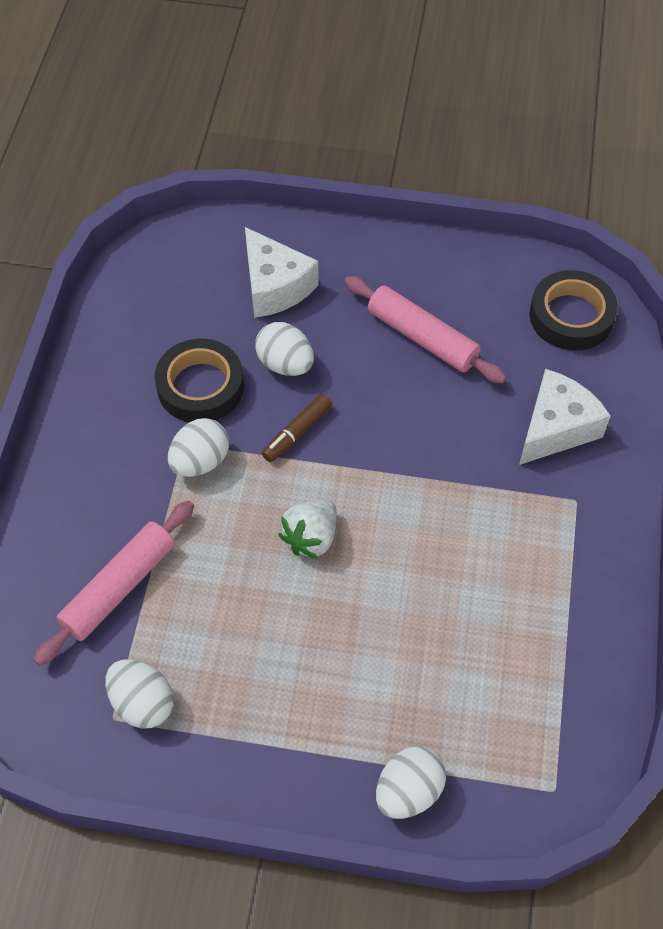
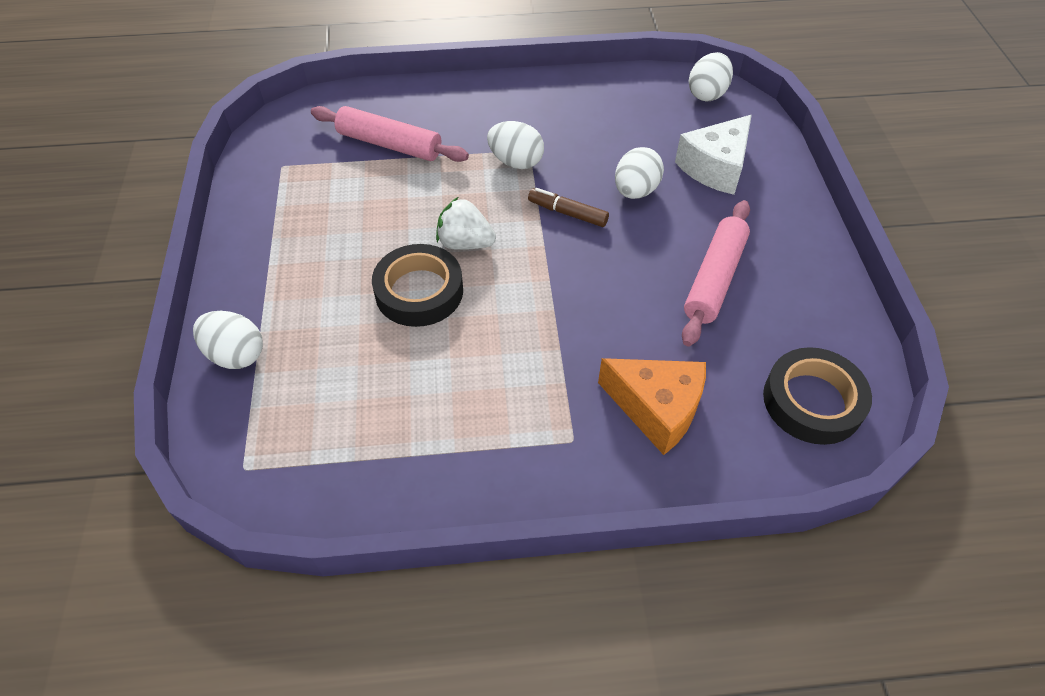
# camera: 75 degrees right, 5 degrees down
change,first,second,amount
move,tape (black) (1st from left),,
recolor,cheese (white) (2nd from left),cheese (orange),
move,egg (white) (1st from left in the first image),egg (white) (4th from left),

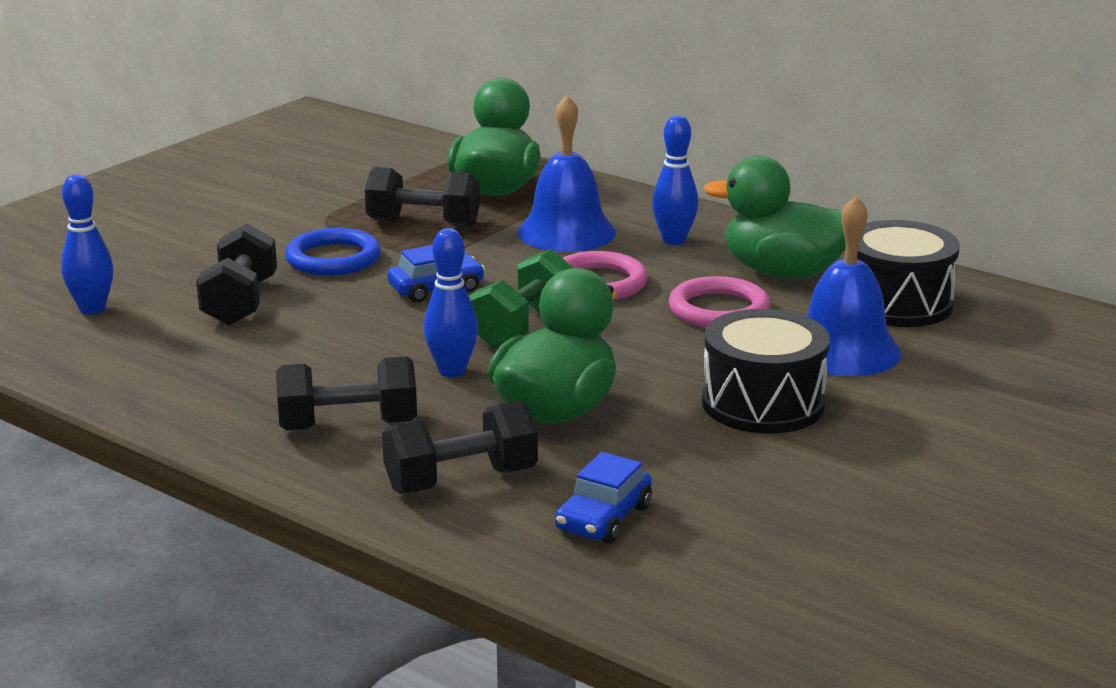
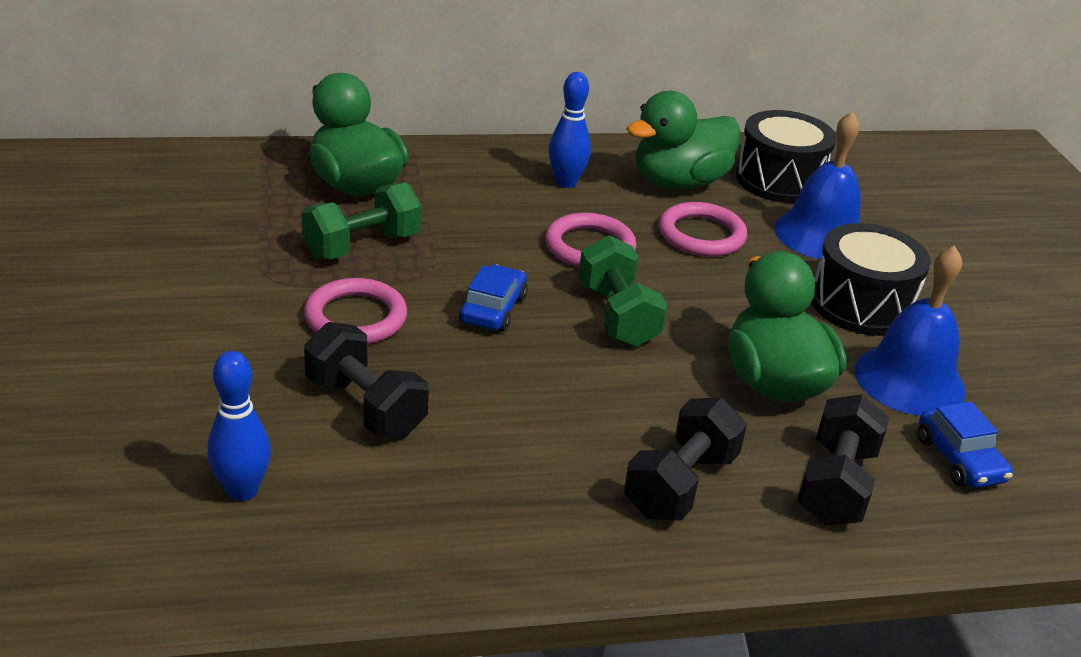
# camera: 50 degrees left, 10 degrees up
change,first,second,amount
move,bell (blue) (1st from left in the first image),bell (blue) (2nd from left),
recolor,dumbbell (black) (3rd from left),dumbbell (green) (1st from left),
recolor,ring (blue),ring (pink) (1st from left),
delete,bowling pin (blue) (2nd from left),,

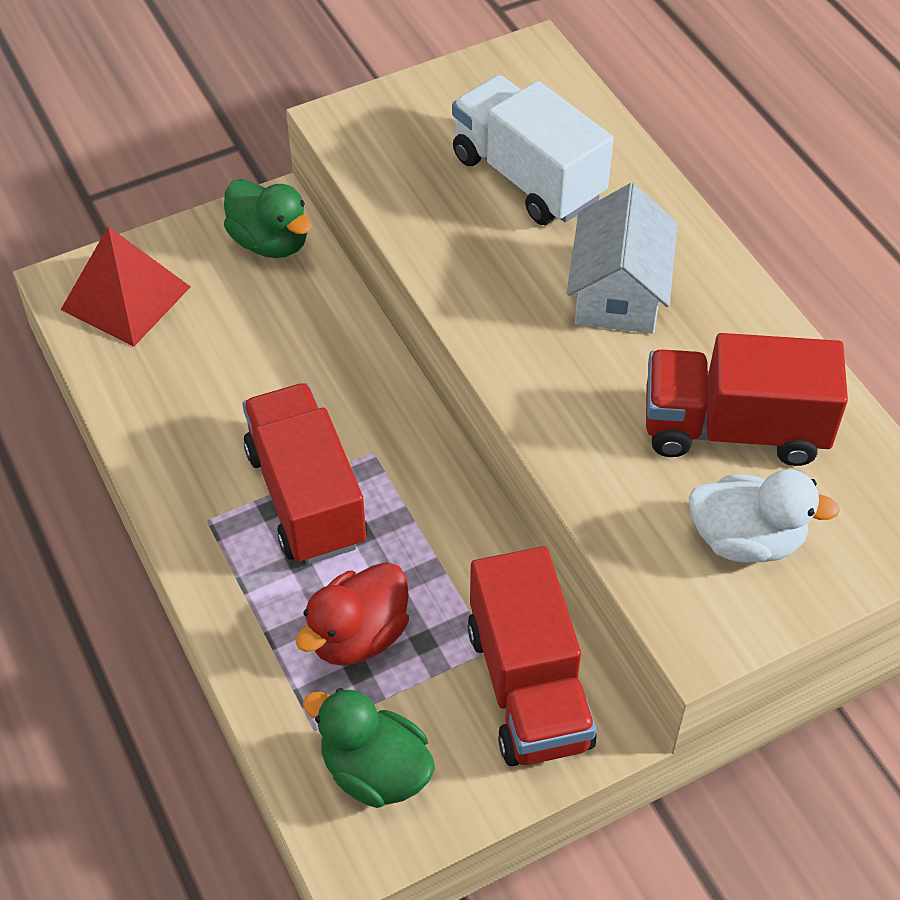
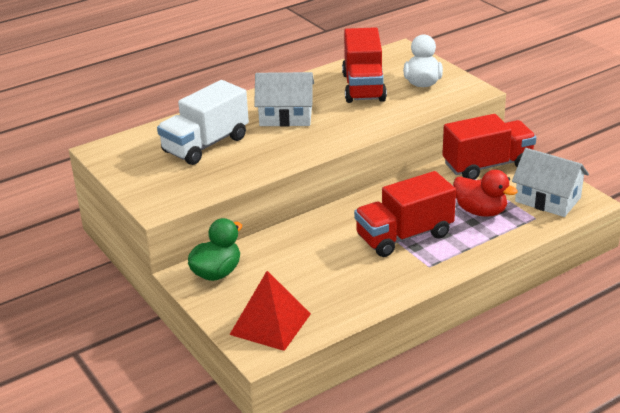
# camera: 95 degrees left, 20 degrees down
change,first,second,amount
replace,duck (green) (2nd from left),house (white) (2nd from left),

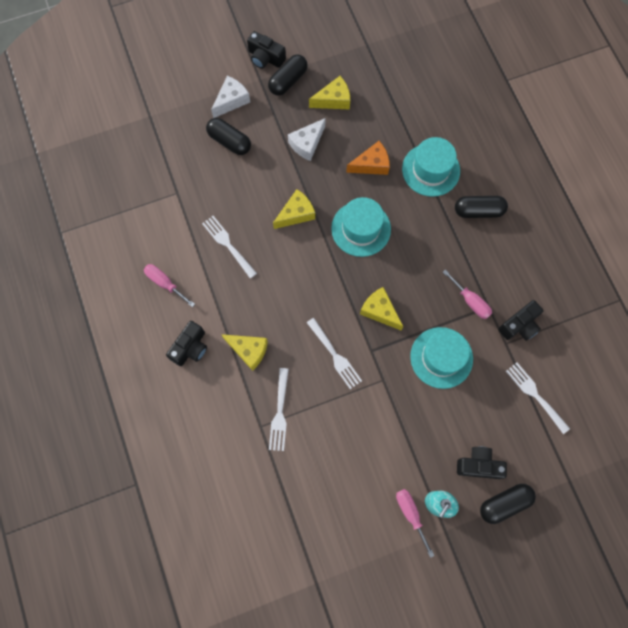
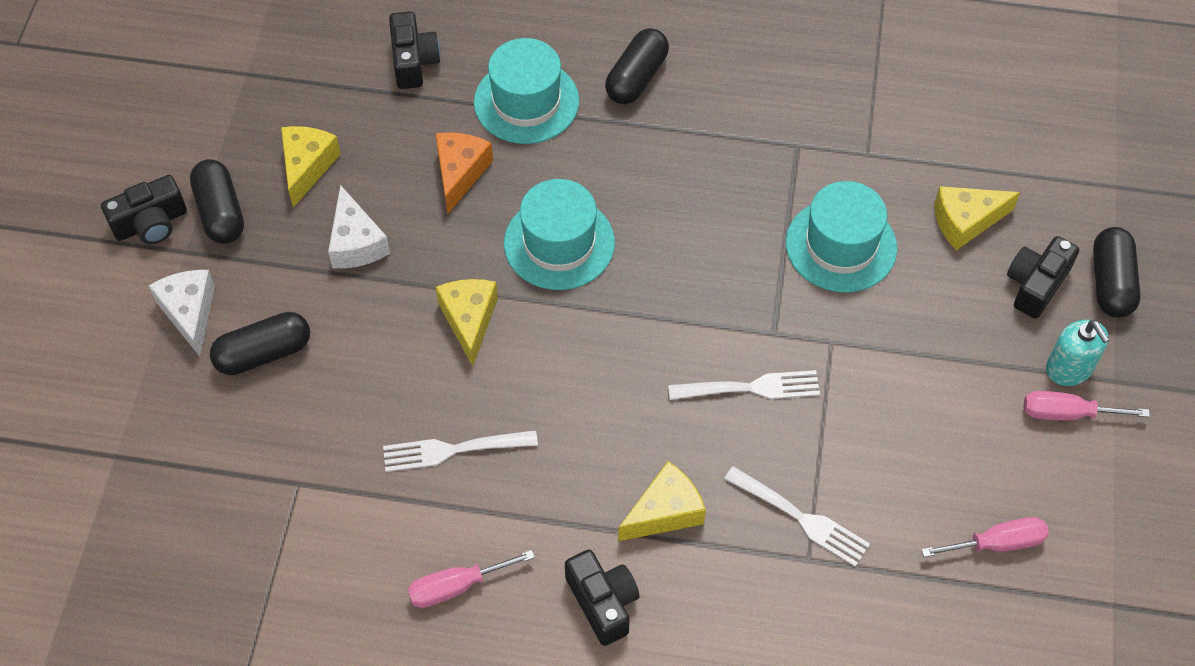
# camera: 60 degrees left, 15 degrees down
change,first,second,amount
move,screwdriver (pink) (3rd from left in the first image),screwdriver (pink) (2nd from left),
move,cheese (yellow) (4th from left),,
move,camera (black) (4th from left in the first image),camera (black) (2nd from left),
delete,fork (white) (4th from left),,

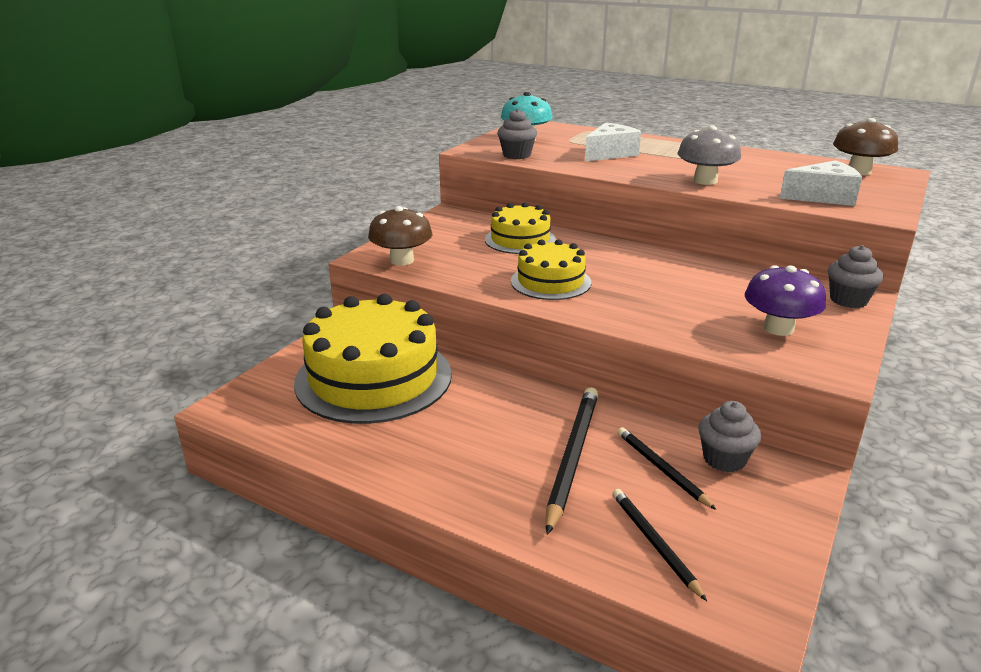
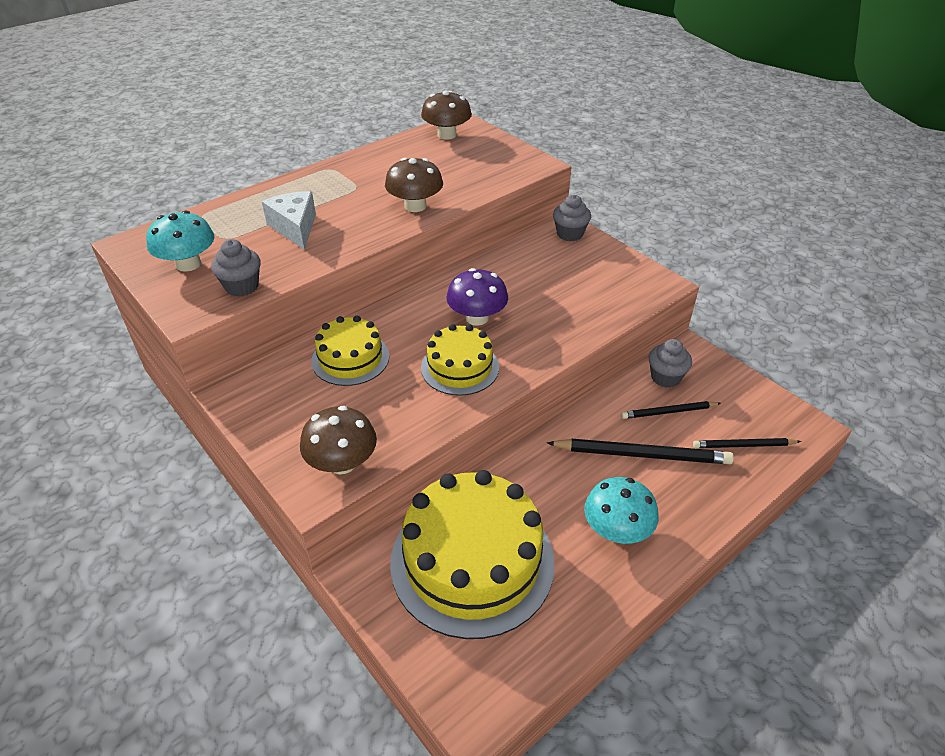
# camera: 70 degrees left, 15 degrees up
change,first,second,amount
recolor,mushroom (grey),mushroom (brown) (2nd from left),
delete,cheese (white) (2nd from left),,
move,mushroom (purple),,
rotate,pencil (black) (1st from left),,150 degrees clockwise
insert,,mushroom (turquoise) (2nd from left),

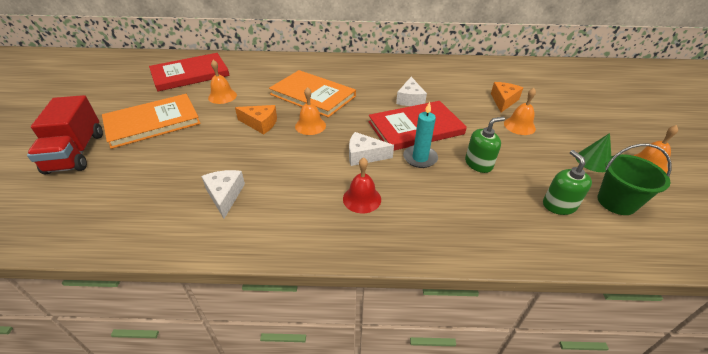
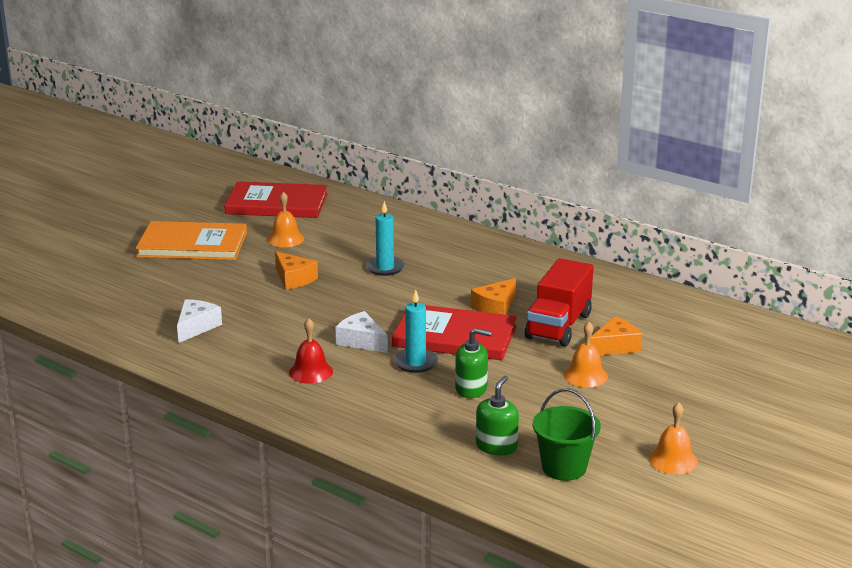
# camera: 35 degrees right, 15 degrees down
change,first,second,amount
replace,book (orange) (2nd from left),candle (turquoise) (1st from left),
recolor,cheese (white) (3rd from left),cheese (orange) (2nd from left),
delete,bell (orange) (2nd from left),,
move,truck (red),,
delete,cone (green),,

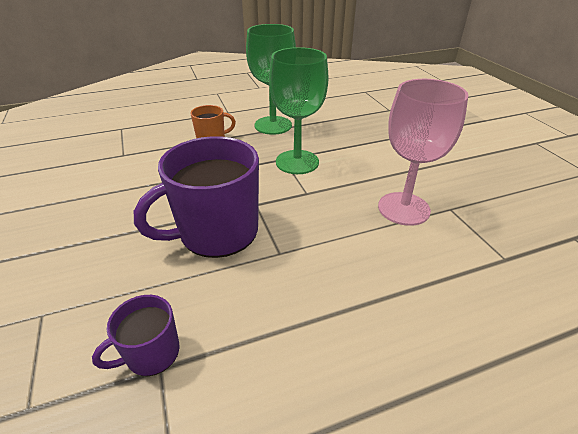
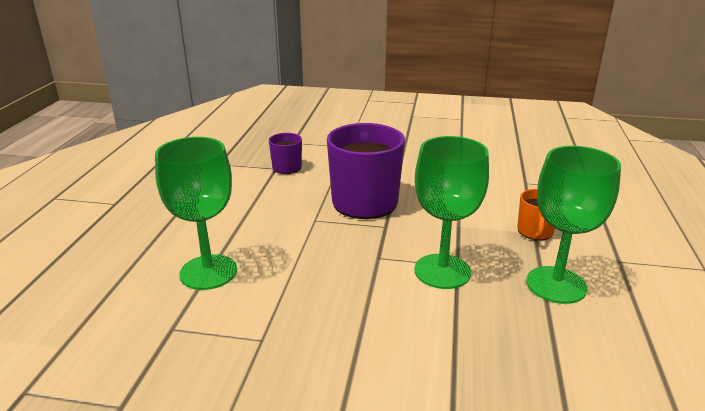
# camera: 120 degrees right, 10 degrees down
change,first,second,amount
delete,goblet (pink),,
insert,,goblet (green) (1st from left),

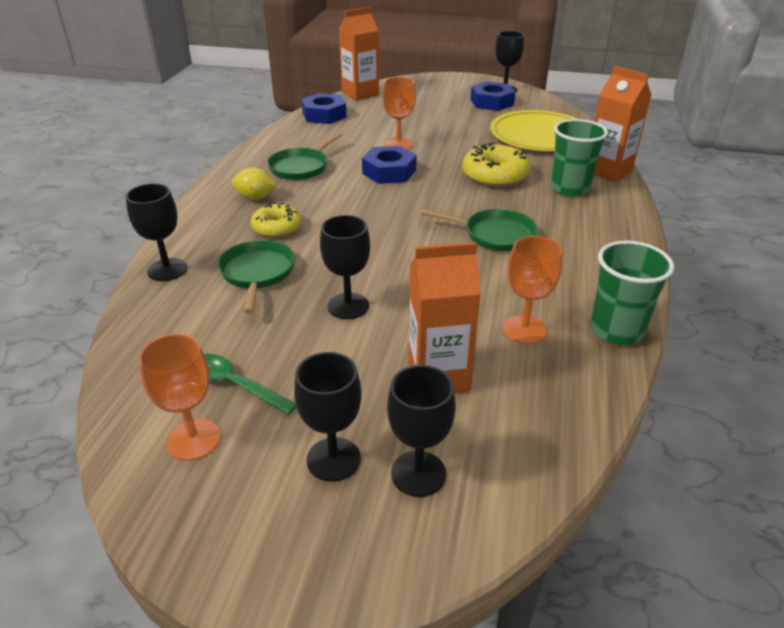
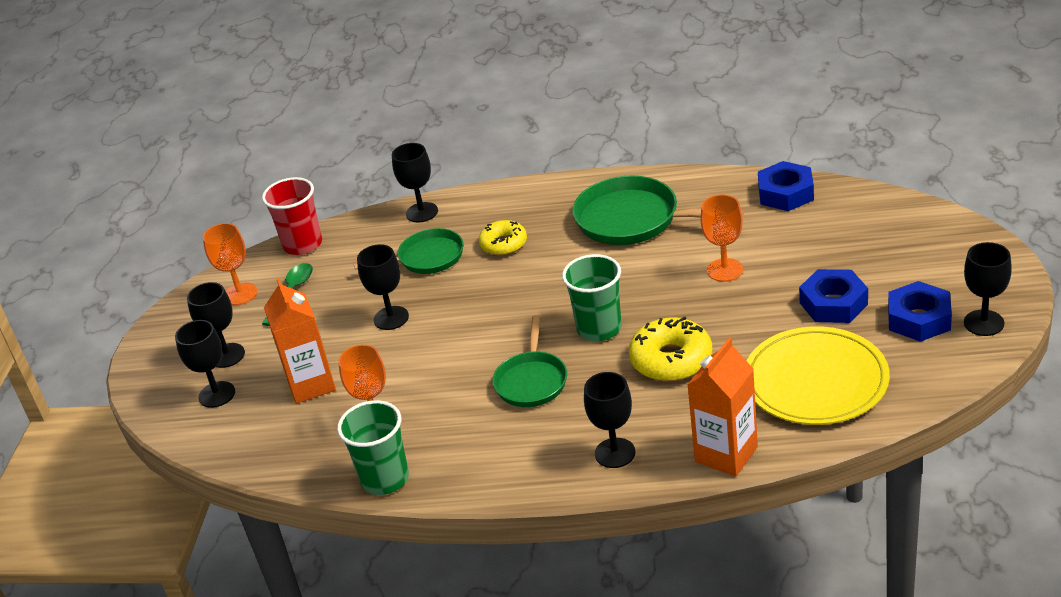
# camera: 85 degrees right, 0 degrees up
change,first,second,amount
delete,carton (orange) (1st from left),,
move,cup (green) (1st from left in the first image),cup (green) (2nd from left),
resize,pan (green) (2nd from left in the first image),pan (green) (3rd from left),x1.57
move,nut (blue) (2nd from left),,
delete,lemon (yellow),,
insert,,cup (red),
insert,,goblet (black) (5th from left),

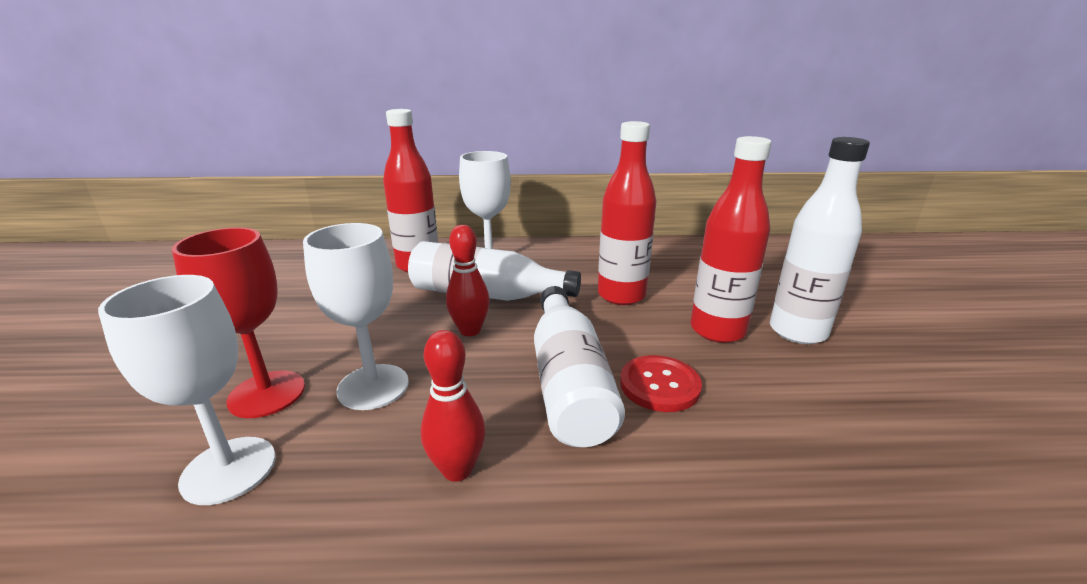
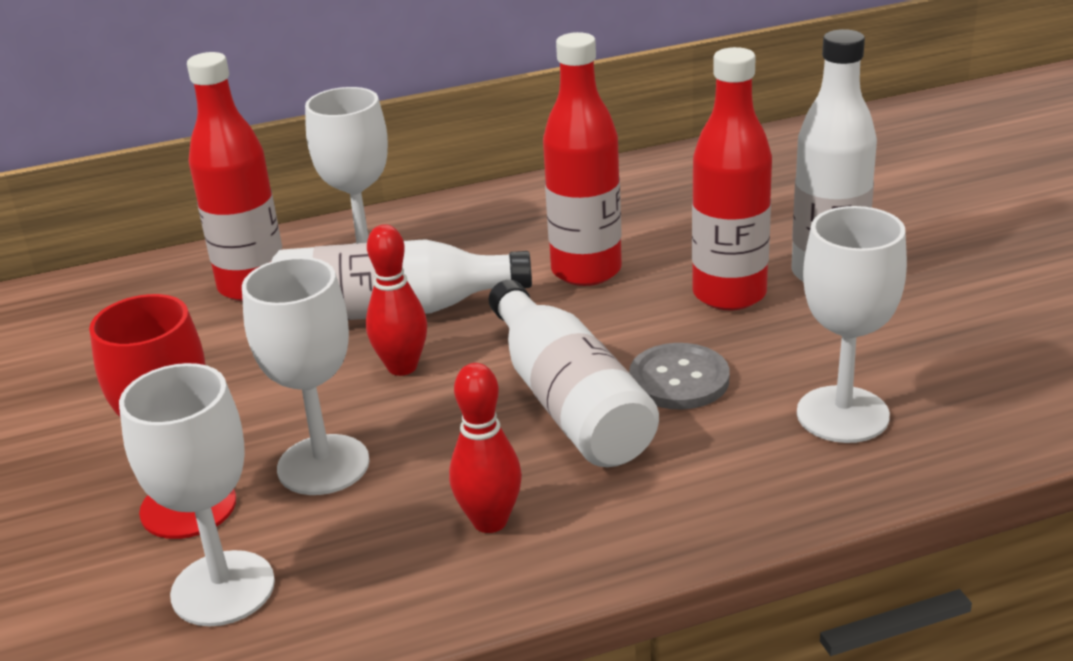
# camera: 15 degrees left, 5 degrees up
change,first,second,amount
recolor,button (red),button (grey),
insert,,goblet (white) (4th from left),

